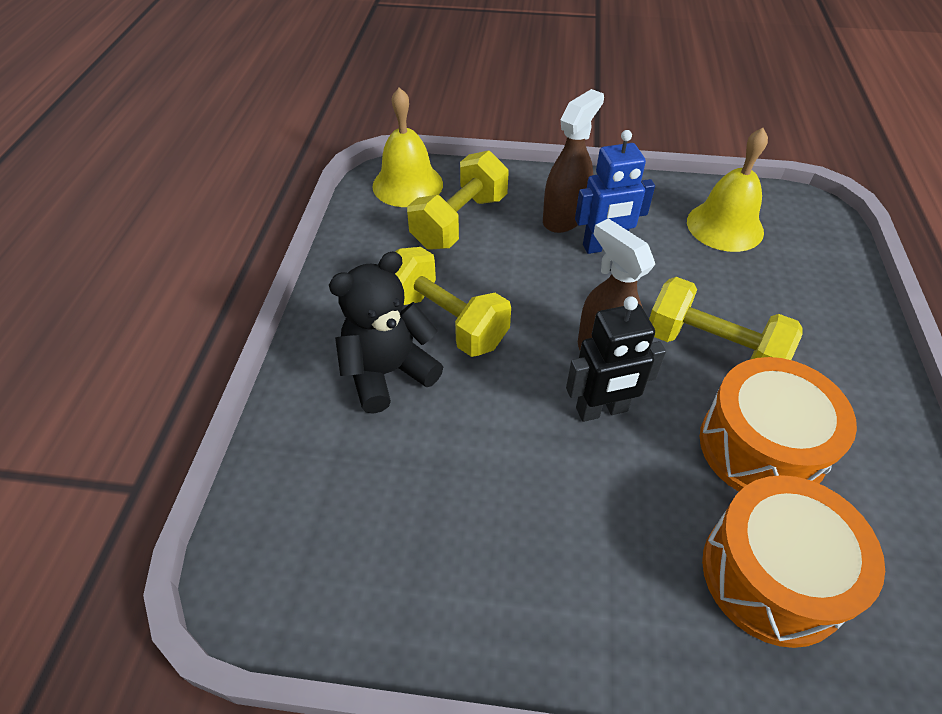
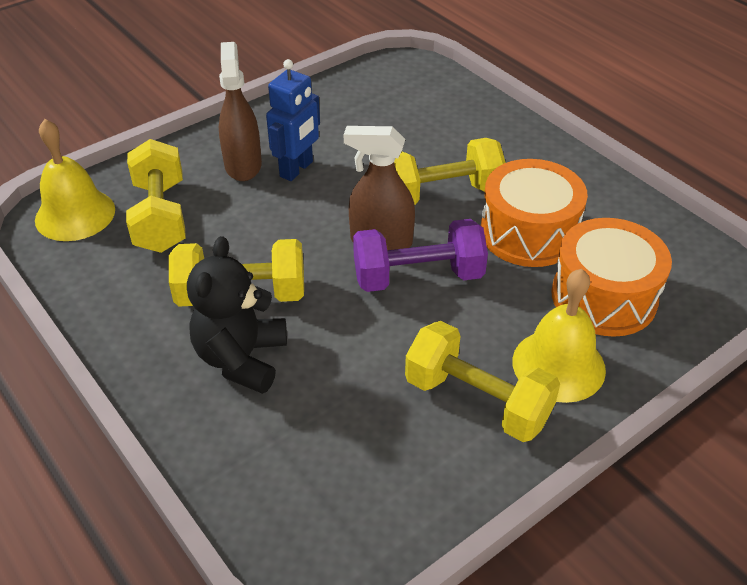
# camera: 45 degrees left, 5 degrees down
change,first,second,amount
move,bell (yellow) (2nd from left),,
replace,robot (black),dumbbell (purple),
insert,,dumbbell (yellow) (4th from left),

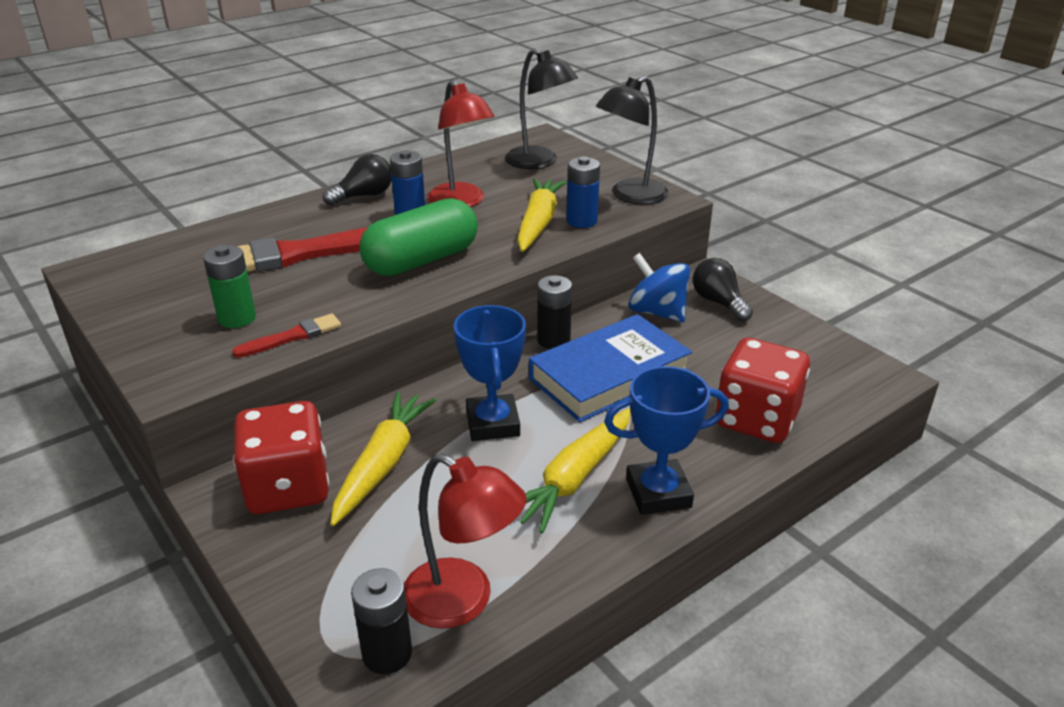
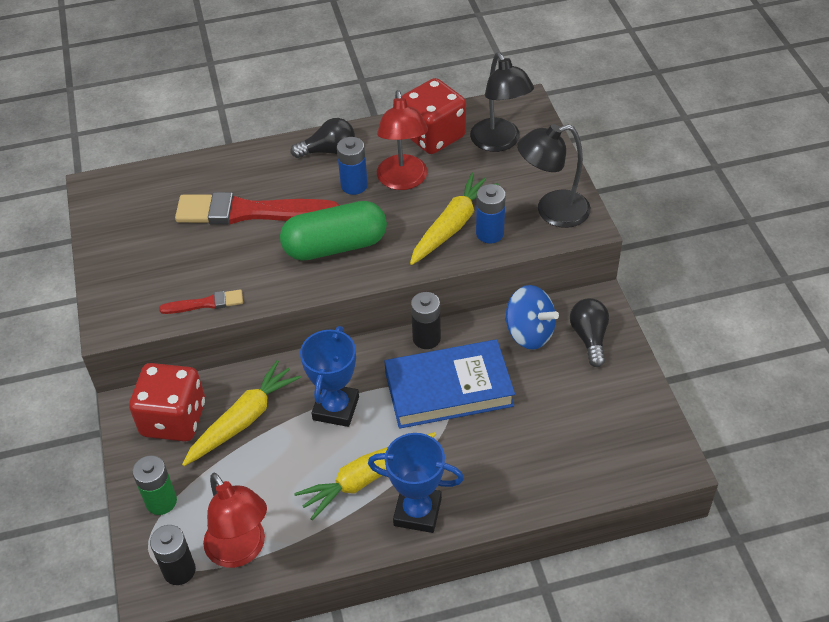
# camera: 25 degrees right, 15 degrees up
change,first,second,amount
move,battery (green),,
rotate,spinning top (blue),,150 degrees clockwise
move,dice (red) (2nd from left),,

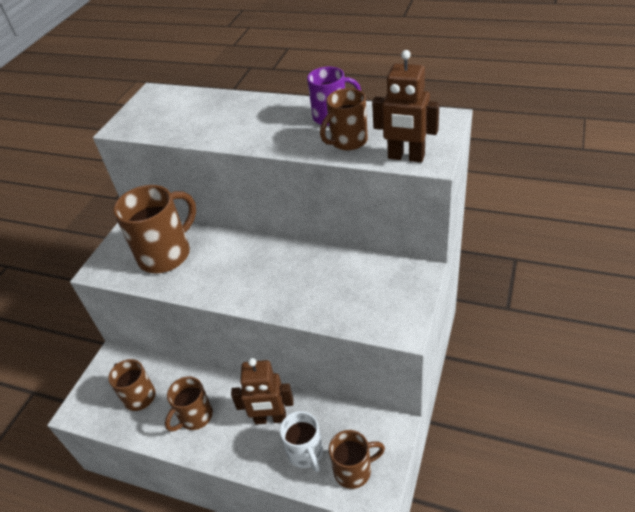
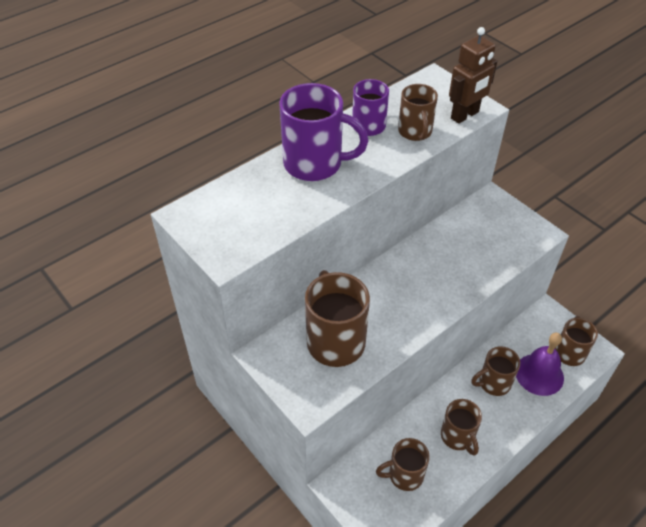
# camera: 65 degrees left, 5 degrees up
change,first,second,amount
replace,robot (brown) (1st from left),mug (brown) (5th from left),
replace,mug (white),bell (purple),
insert,,mug (purple) (1st from left),

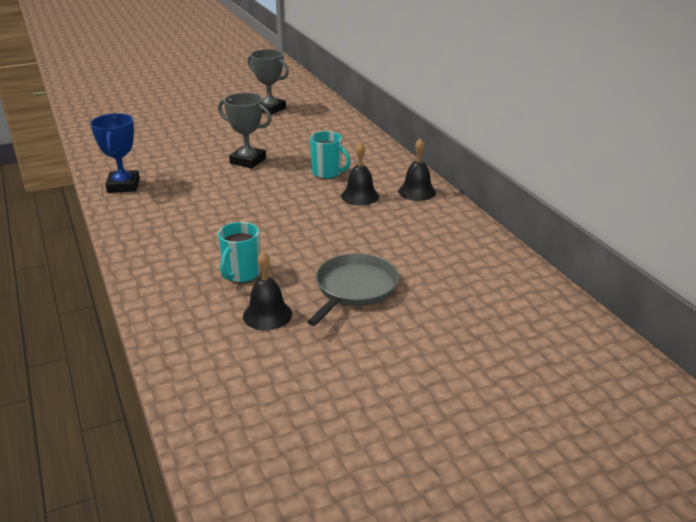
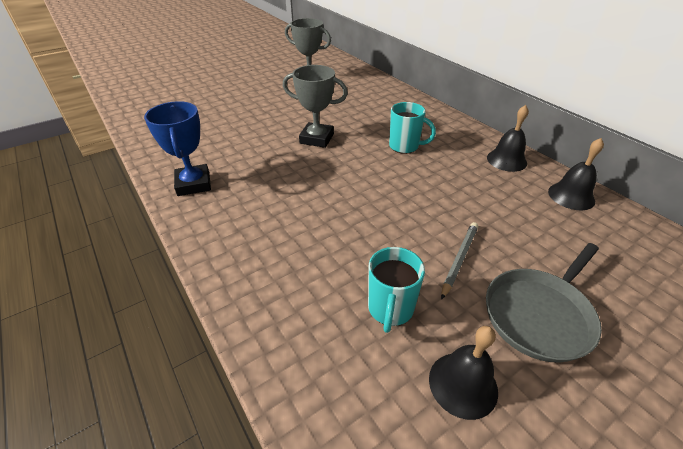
# camera: 10 degrees left, 10 degrees up
change,first,second,amount
move,bell (black) (2nd from left in the first image),bell (black) (3rd from left),
rotate,pan (grey),,150 degrees counterclockwise
insert,,pencil (grey),

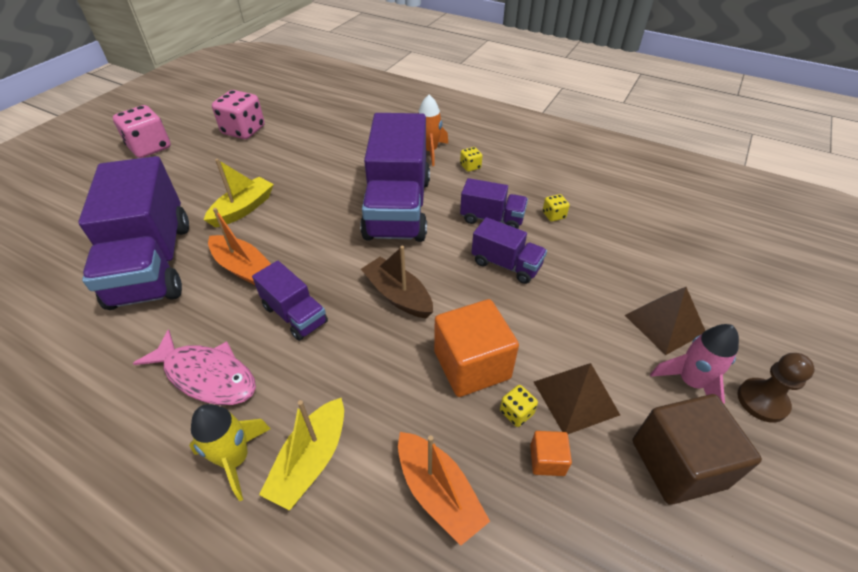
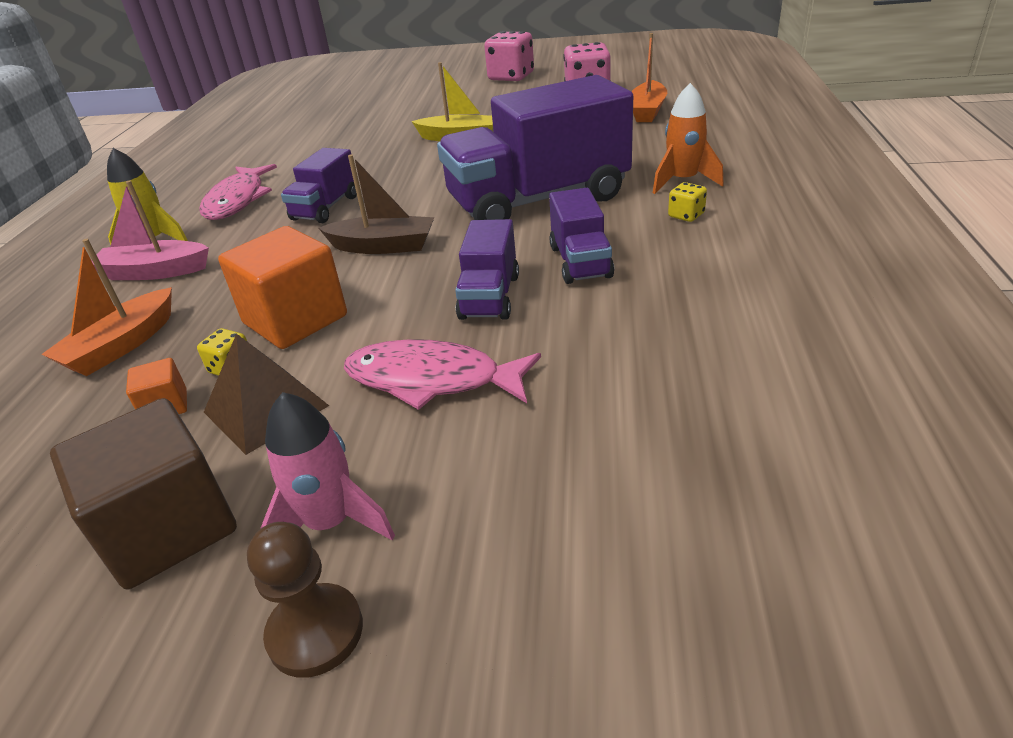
# camera: 70 degrees right, 10 degrees down
change,first,second,amount
delete,truck (purple) (1st from left),,
delete,dice (yellow) (3rd from left),,
move,boat (orange) (1st from left in the first image),boat (orange) (2nd from left),
rotate,boat (brown),,75 degrees clockwise
delete,pyramid (brown) (2nd from left),,
recolor,boat (yellow) (2nd from left),boat (pink),
insert,,fish (pink) (2nd from left),

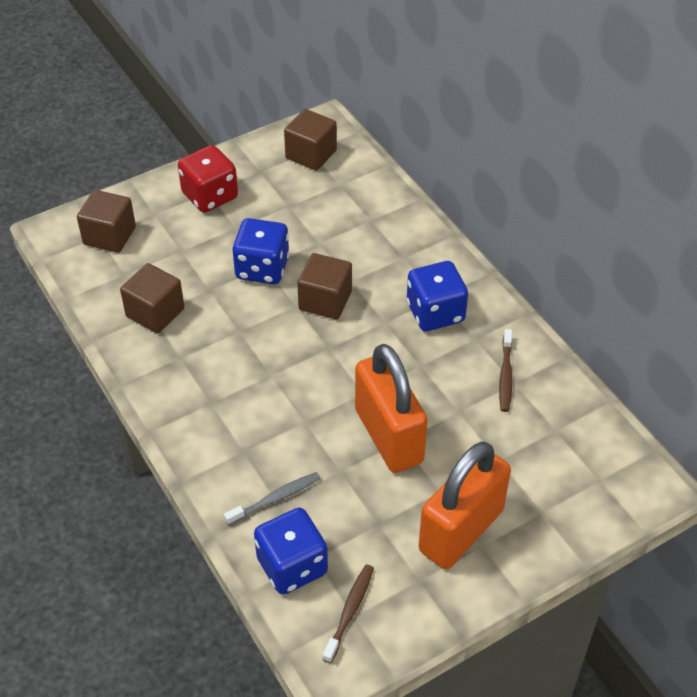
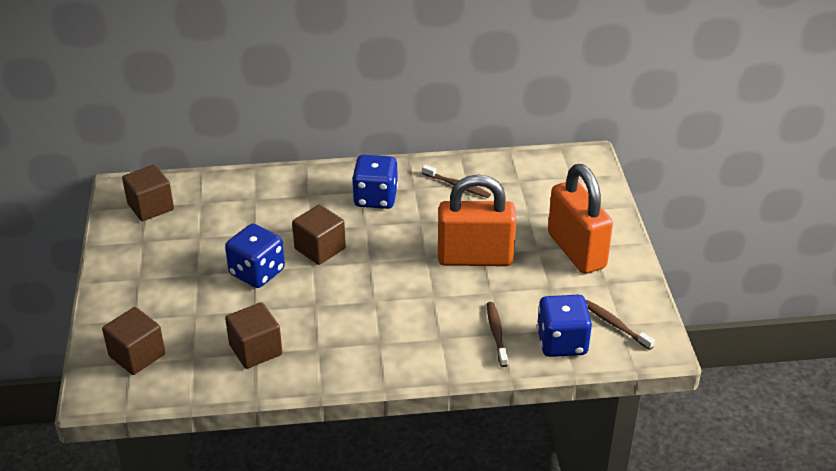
# camera: 65 degrees left, 10 degrees down
change,first,second,amount
delete,dice (red),,
recolor,toothbrush (grey),toothbrush (brown) (2nd from left),

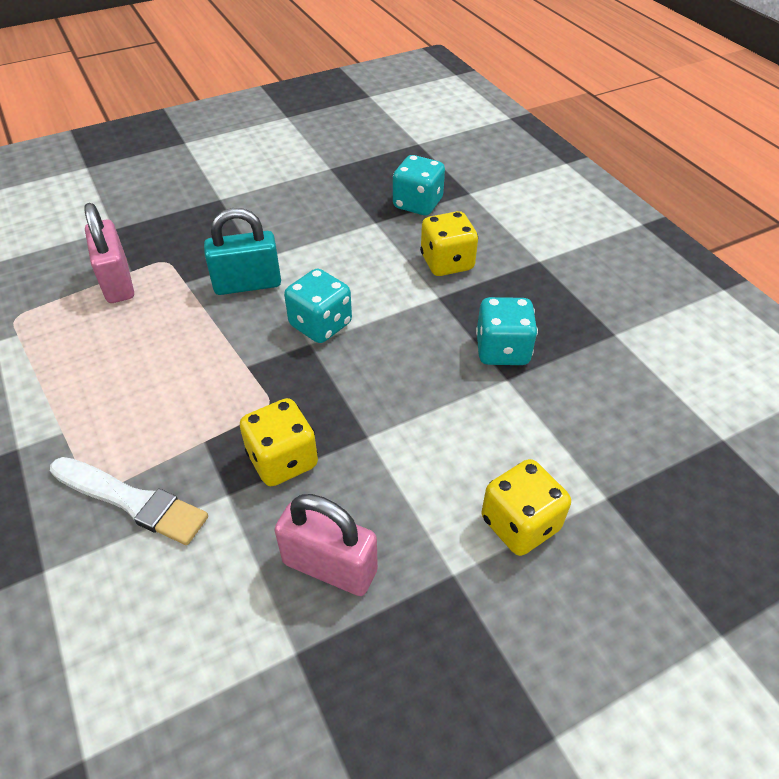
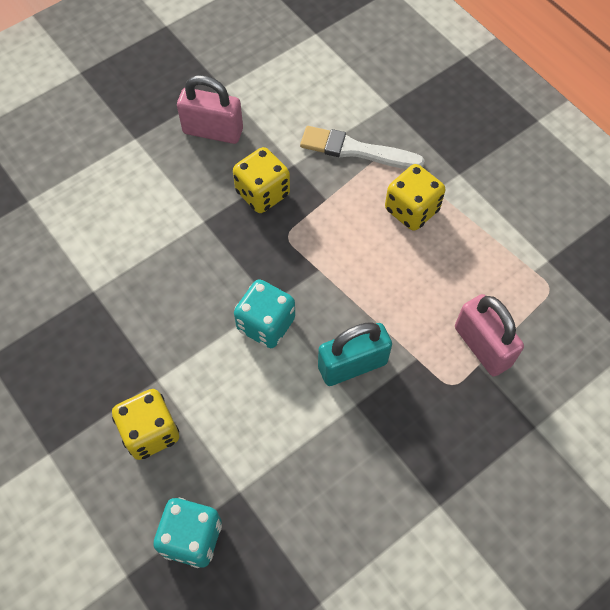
# camera: 170 degrees right, 15 degrees up
change,first,second,amount
delete,dice (turquoise) (3rd from left),,
move,dice (yellow) (3rd from left),,

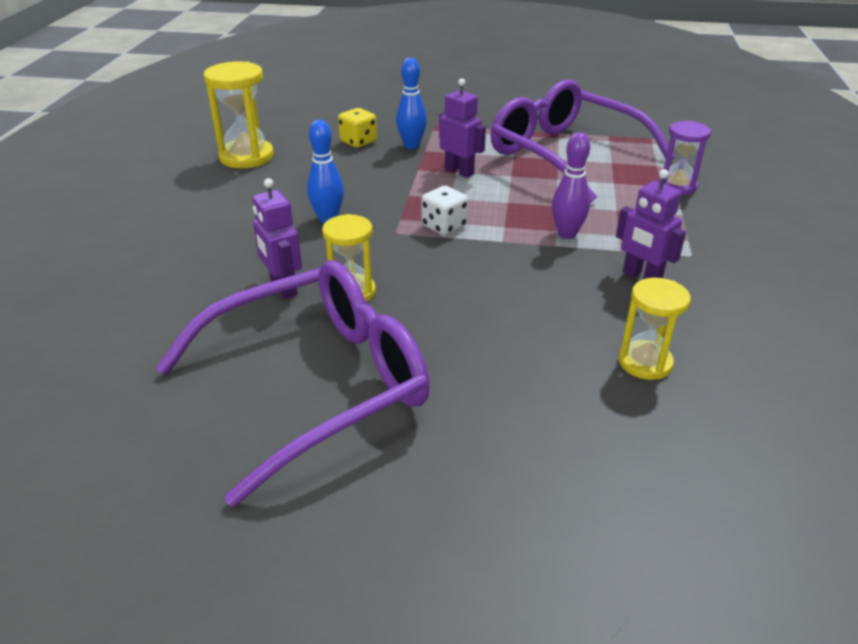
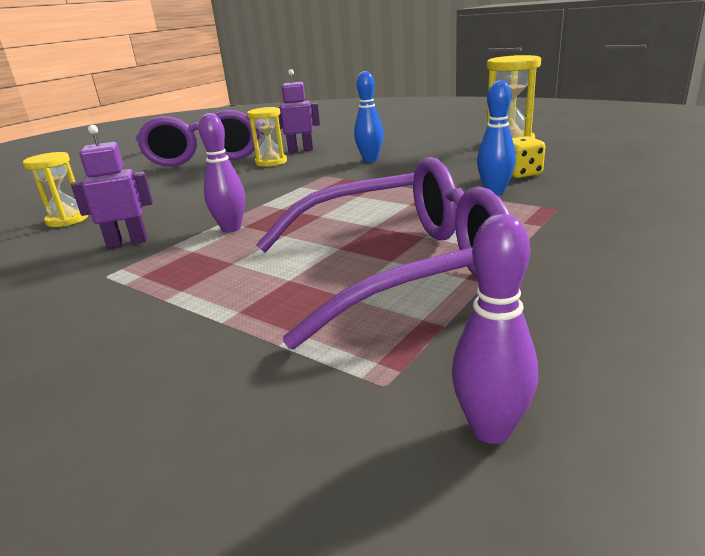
# camera: 120 degrees right, 10 degrees down
change,first,second,amount
delete,robot (purple) (2nd from left),,
delete,hourglass (purple),,
delete,dice (white),,
insert,,bowling pin (purple) (2nd from left),

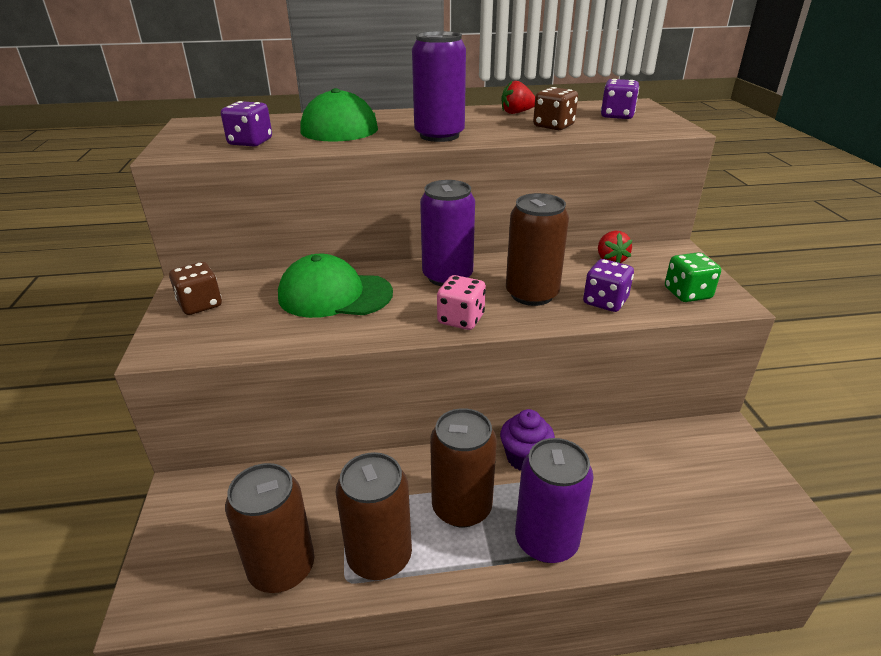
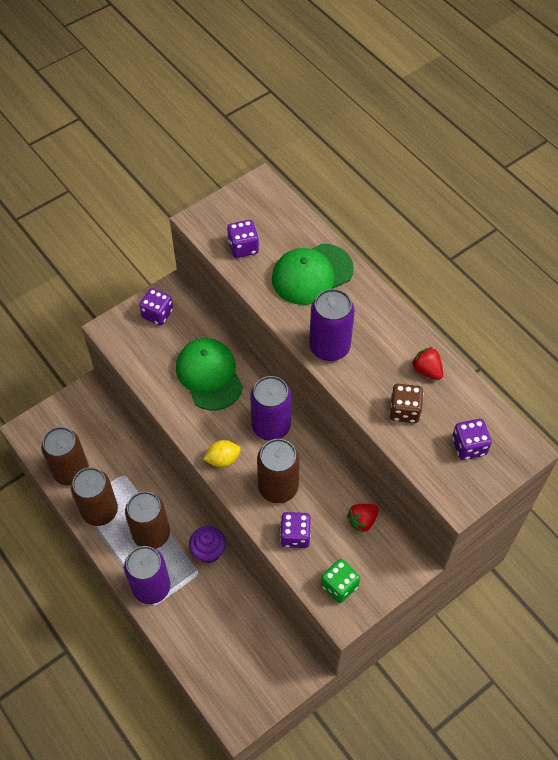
# camera: 60 degrees right, 25 degrees up
change,first,second,amount
recolor,dice (brown) (1st from left),dice (purple) (1st from left),
replace,dice (pink),lemon (yellow),

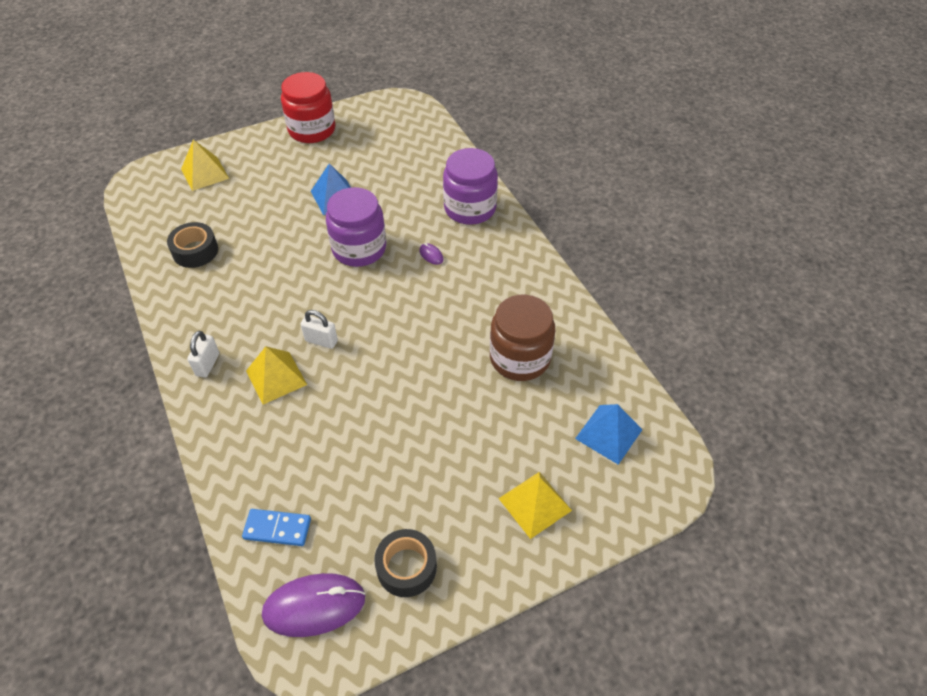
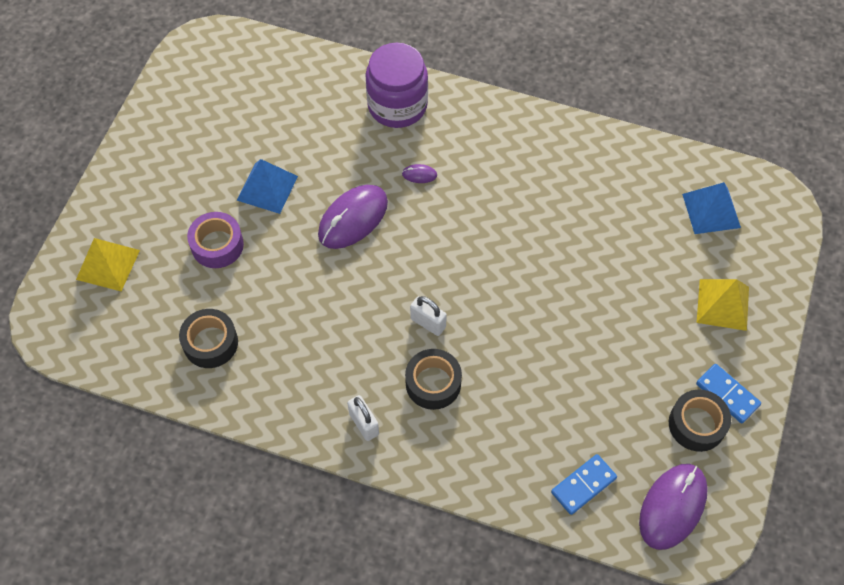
# camera: 45 degrees left, 10 degrees up
change,first,second,amount
delete,jar (red),,
replace,jar (purple) (1st from left),mouse (purple) (1st from left),
delete,jar (brown),,
rotate,padlock (white) (2nd from left),,60 degrees clockwise
replace,pyramid (yellow) (2nd from left),tape (black) (2nd from left),
insert,,tape (purple),
insert,,domino (blue) (2nd from left),

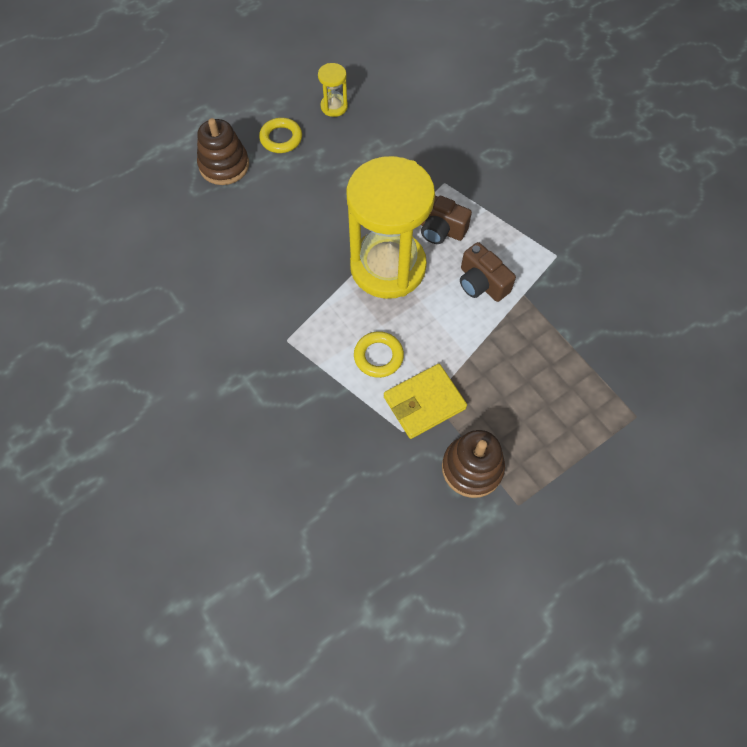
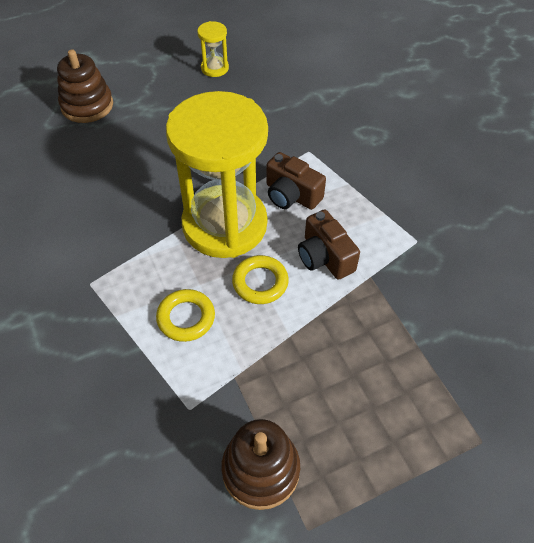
# camera: 10 degrees right, 10 degrees down
change,first,second,amount
move,ring (yellow) (1st from left in the first image),ring (yellow) (2nd from left),
delete,wallet (yellow),,

